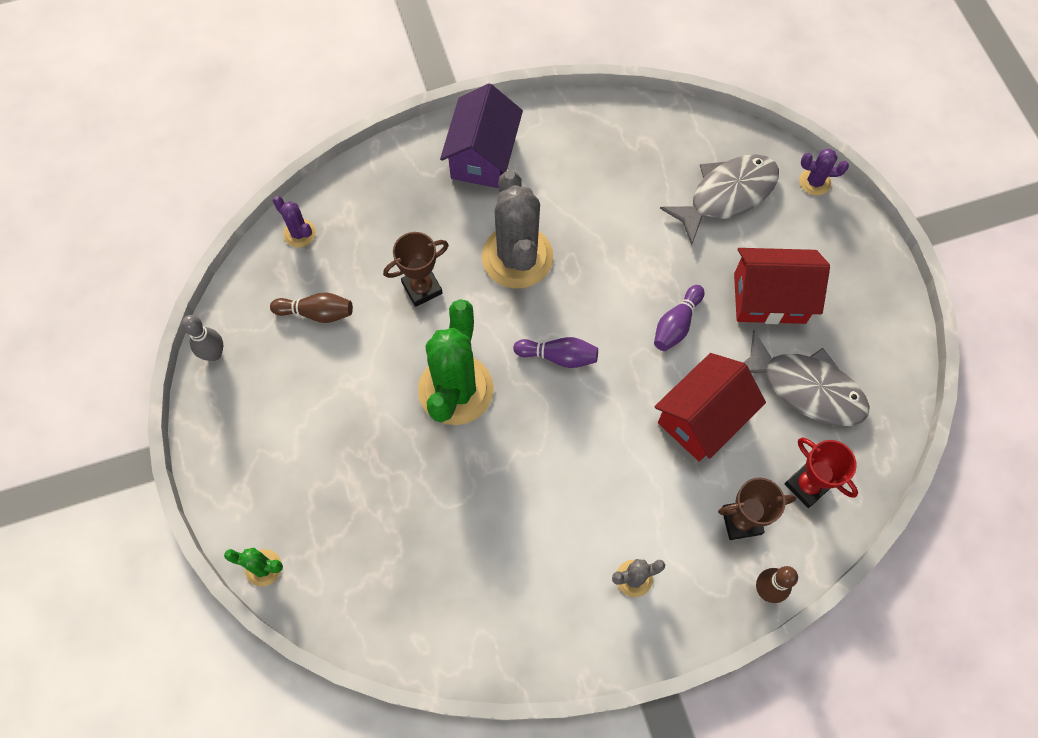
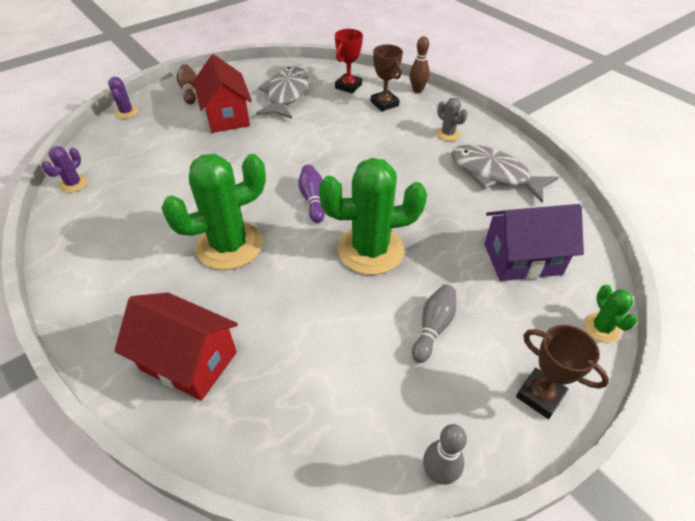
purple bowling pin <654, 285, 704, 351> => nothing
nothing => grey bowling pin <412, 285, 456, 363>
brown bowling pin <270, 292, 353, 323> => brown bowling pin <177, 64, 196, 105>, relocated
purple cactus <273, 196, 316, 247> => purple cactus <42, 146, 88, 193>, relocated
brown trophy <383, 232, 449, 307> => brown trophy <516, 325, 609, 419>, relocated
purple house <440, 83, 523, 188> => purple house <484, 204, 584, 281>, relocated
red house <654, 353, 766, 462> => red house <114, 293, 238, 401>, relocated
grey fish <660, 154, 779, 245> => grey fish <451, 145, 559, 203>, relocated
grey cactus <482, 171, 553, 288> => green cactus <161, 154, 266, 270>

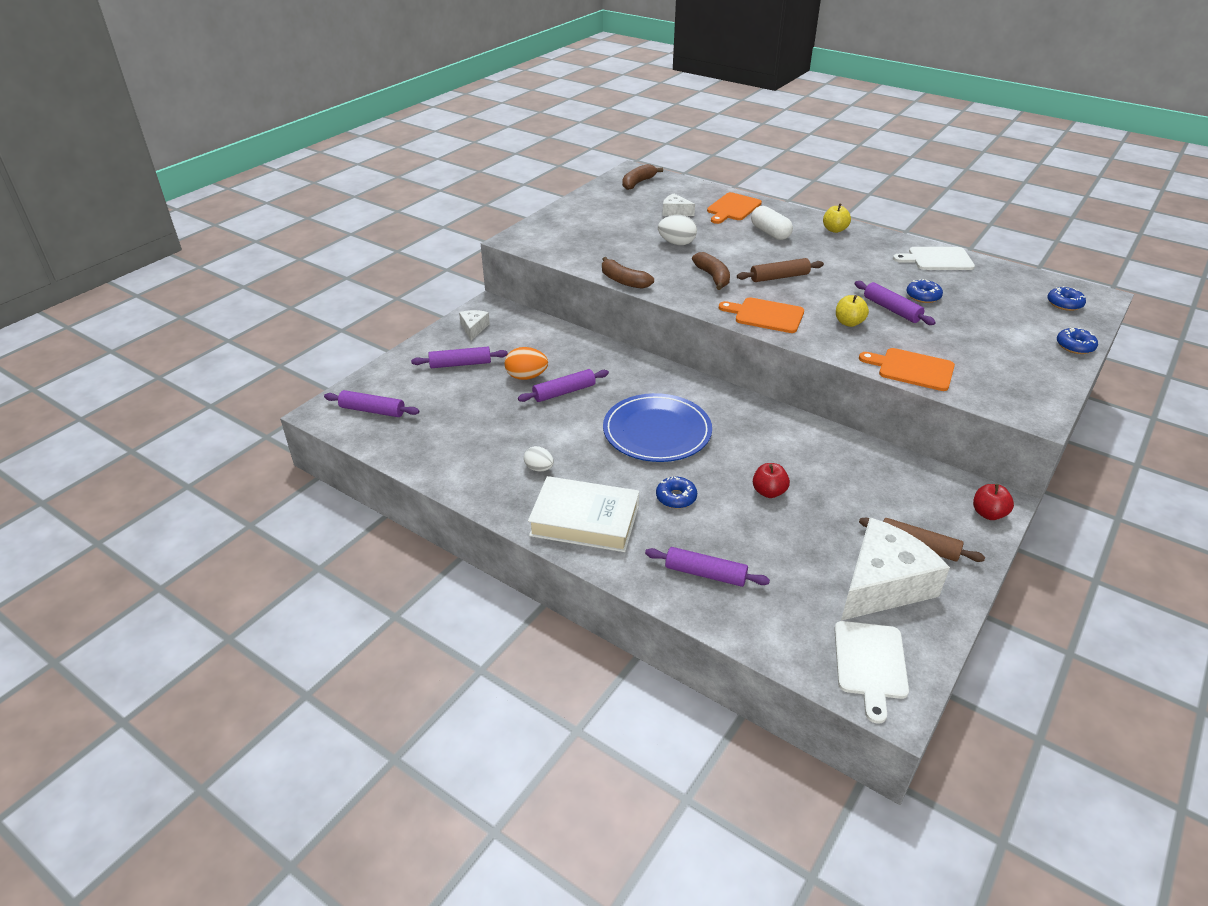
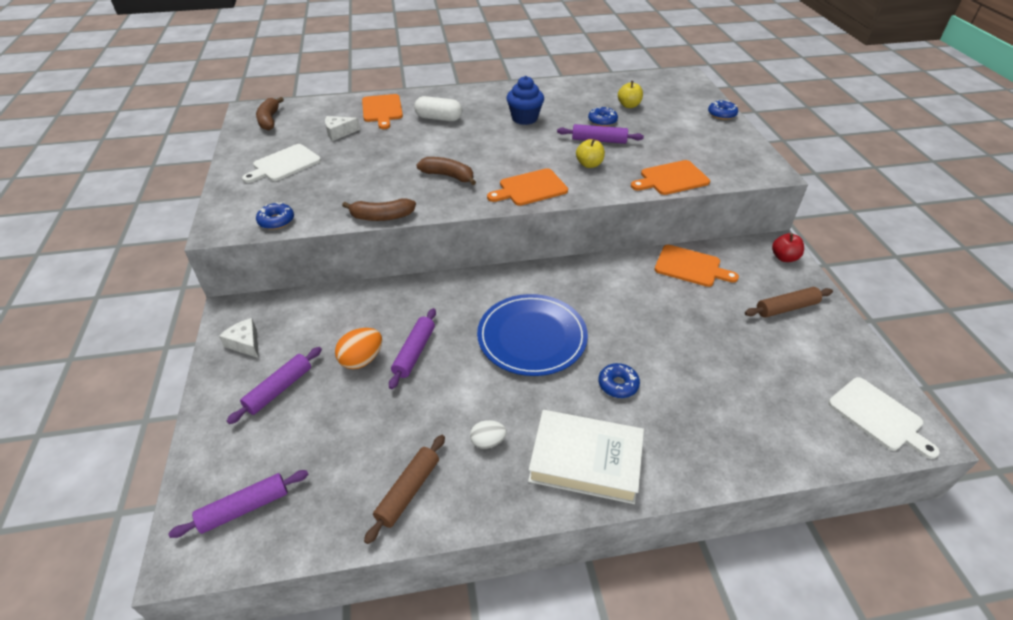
purple rolling pin <645, 547, 770, 587> => nothing
white egg <658, 215, 697, 245> => nothing
red apple <753, 463, 790, 498> => nothing
white cheese <841, 518, 950, 621> => nothing
nothing => blue cupcake <506, 76, 544, 125>
nothing => orange cutting board <655, 245, 739, 287>
brown rolling pin <737, 258, 824, 282> => brown rolling pin <364, 435, 445, 544>, relocated
yellow apple <823, 203, 851, 233> => yellow apple <618, 81, 643, 108>, relocated
white cutting board <893, 247, 975, 270> => white cutting board <242, 144, 321, 183>, relocated
blue donut <1047, 286, 1086, 311> => blue donut <256, 202, 294, 230>, relocated
white book <528, 476, 639, 552> => white book <528, 410, 644, 504>, 45 degrees clockwise

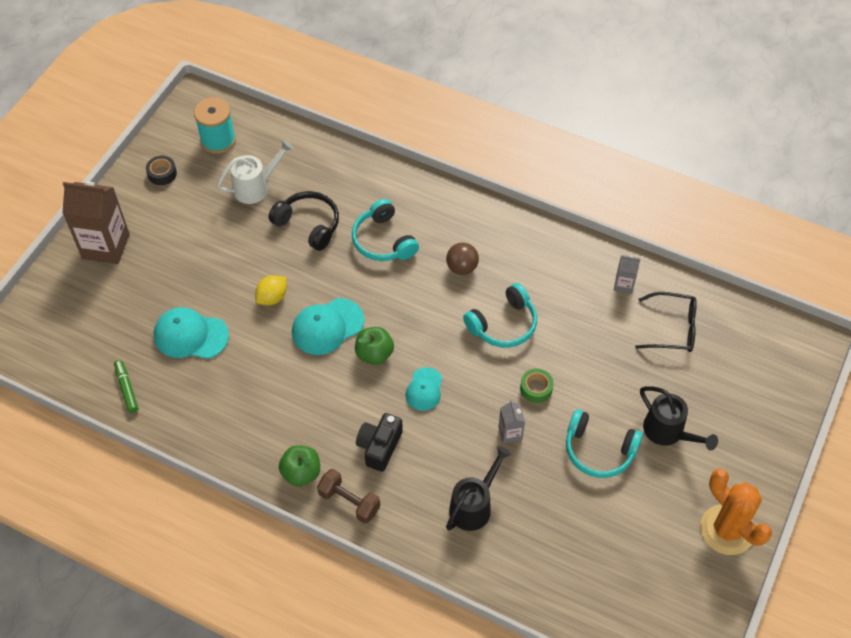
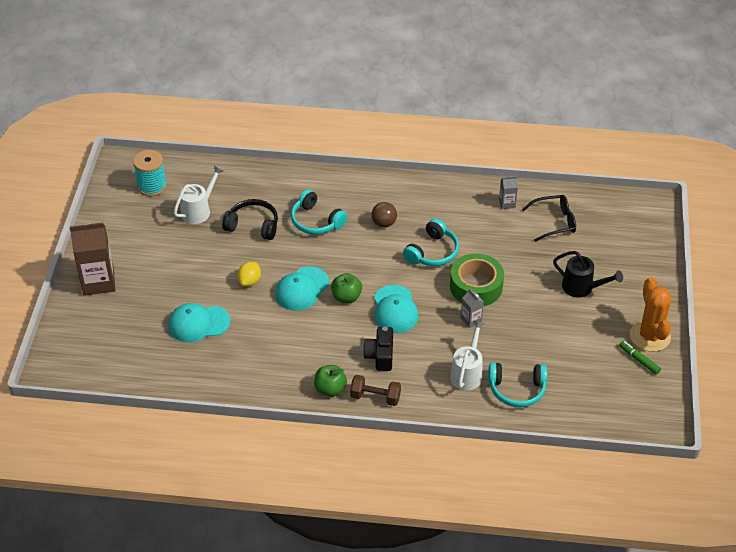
black tape <146, 156, 177, 185> => nothing
green marker <114, 360, 138, 413> => green marker <619, 341, 661, 375>, relocated
turquoise headphones <566, 409, 643, 478> => turquoise headphones <488, 363, 547, 407>, relocated
black watering can <446, 446, 512, 531> => white watering can <450, 320, 485, 390>
orange cactus <700, 469, 772, 555> => orange cactus <630, 277, 671, 352>, 45 degrees clockwise
turquoise cap <405, 367, 443, 411> => turquoise cap <374, 285, 419, 333>, x1.60
green tape <520, 369, 554, 403> => green tape <450, 253, 504, 306>, x2.11

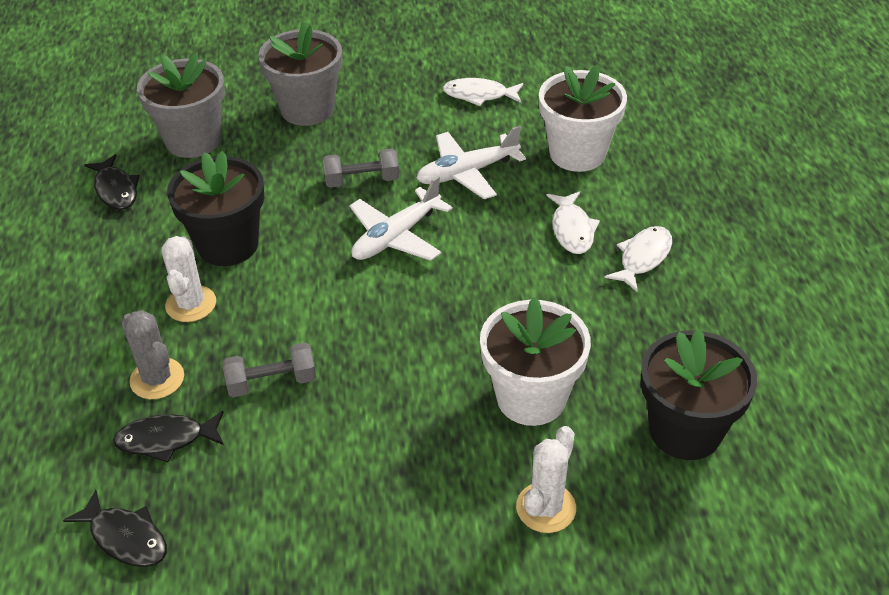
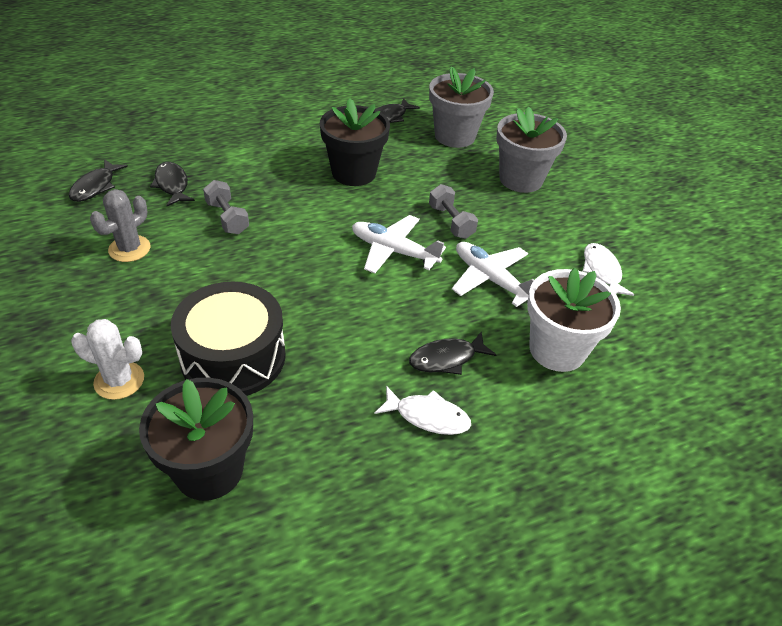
white cactus <161, 236, 216, 322> => nothing
grey cactus <121, 310, 184, 399> => grey cactus <90, 189, 151, 262>, relocated
white flower pot <480, 297, 591, 426> => black drum <171, 281, 286, 396>
white fish <547, 191, 600, 254> => black fish <409, 331, 496, 375>

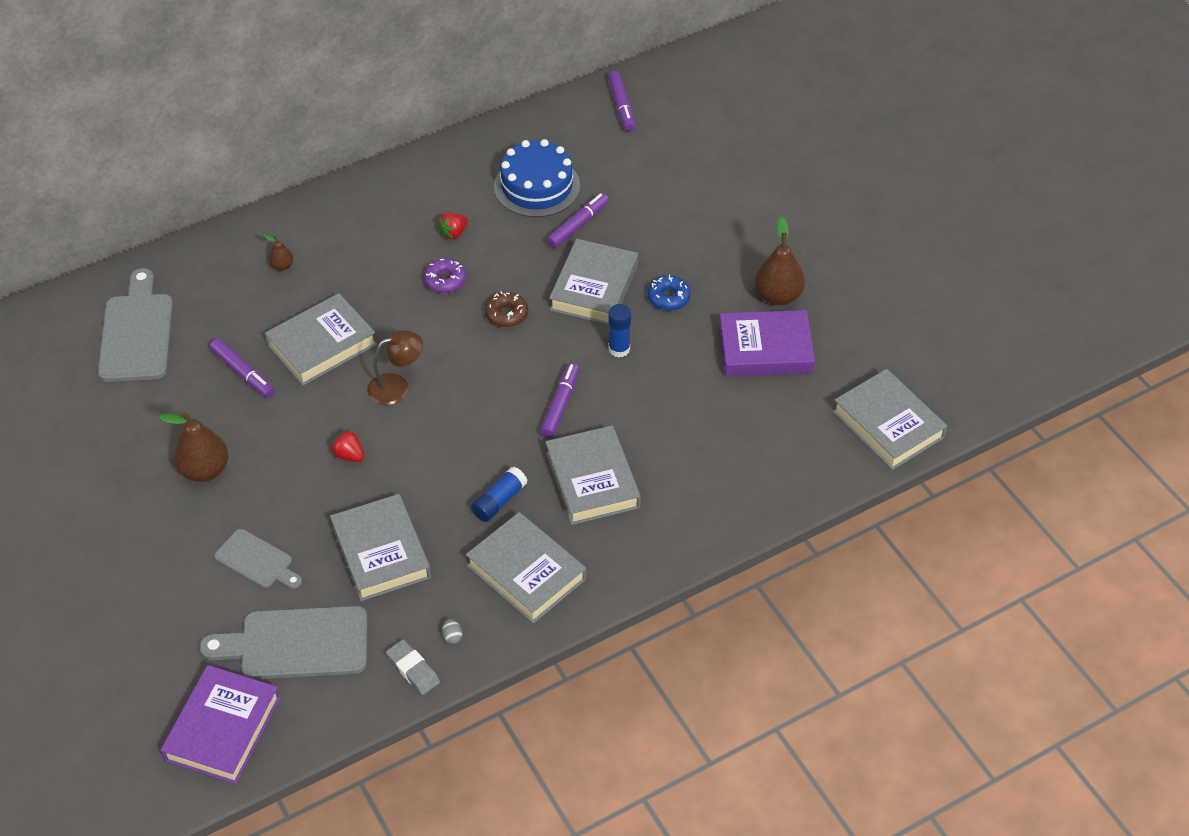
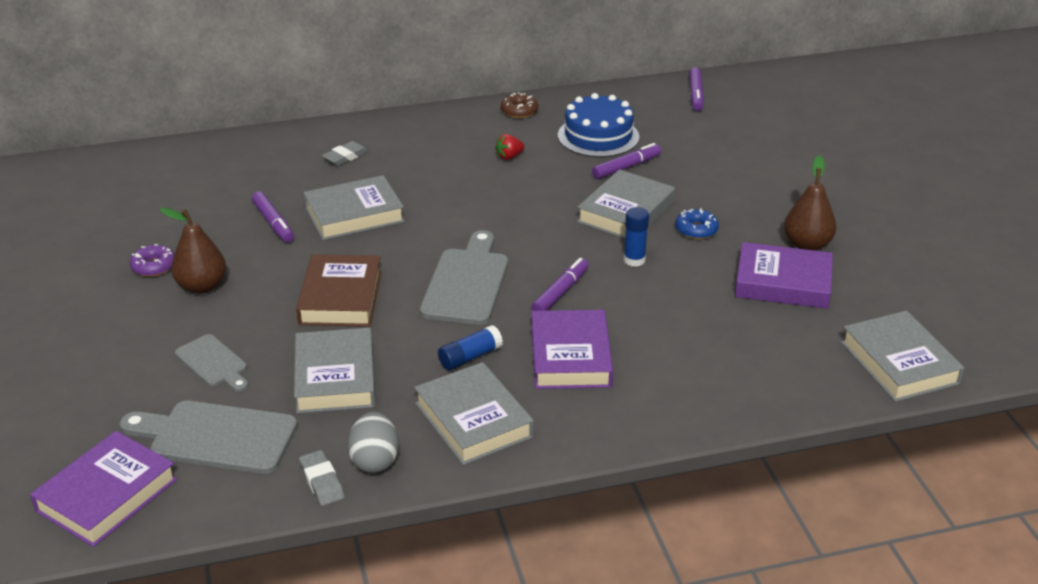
brown lamp <367, 330, 423, 405> => nothing
grey cutting board <98, 268, 173, 382> => grey cutting board <420, 230, 508, 325>, relocated
purple donut <423, 259, 466, 293> => purple donut <130, 244, 174, 277>, relocated
brown donut <485, 291, 528, 328> => brown donut <501, 92, 538, 118>, relocated
brown pear <264, 234, 294, 271> => grey eraser <322, 141, 369, 166>
red strawberry <331, 430, 364, 462> => brown book <296, 254, 382, 327>
grey book <545, 425, 641, 525> => purple book <531, 310, 613, 389>
grey egg <442, 619, 462, 644> => grey egg <347, 411, 399, 473>, x2.36

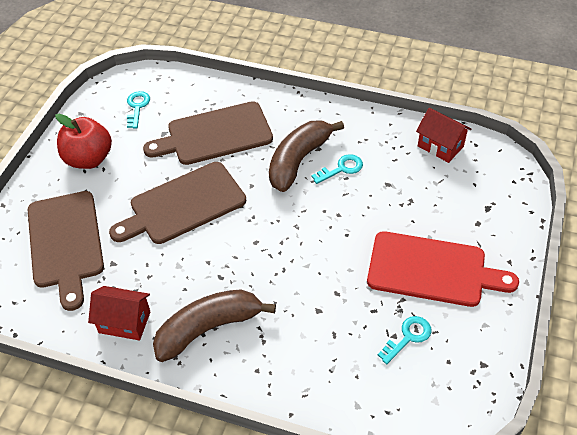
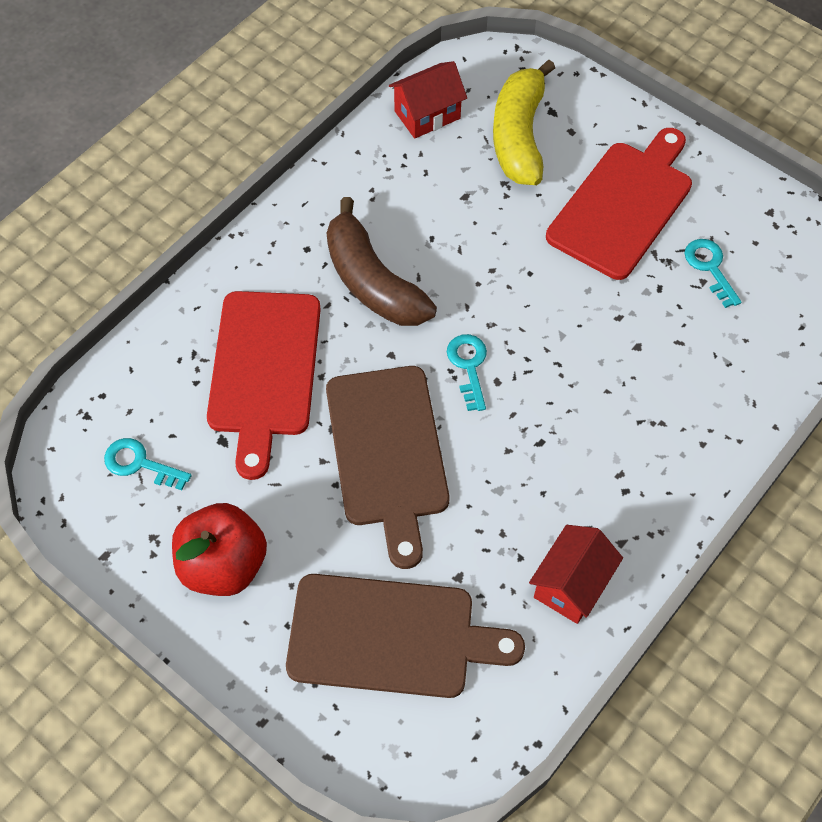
brown banana <153, 289, 276, 362> => nothing
nothing => yellow banana <493, 60, 555, 185>
turquoise key <311, 154, 363, 184> => turquoise key <447, 334, 487, 411>, relocated
brown cutting board <143, 101, 273, 165> => red cutting board <207, 291, 321, 480>

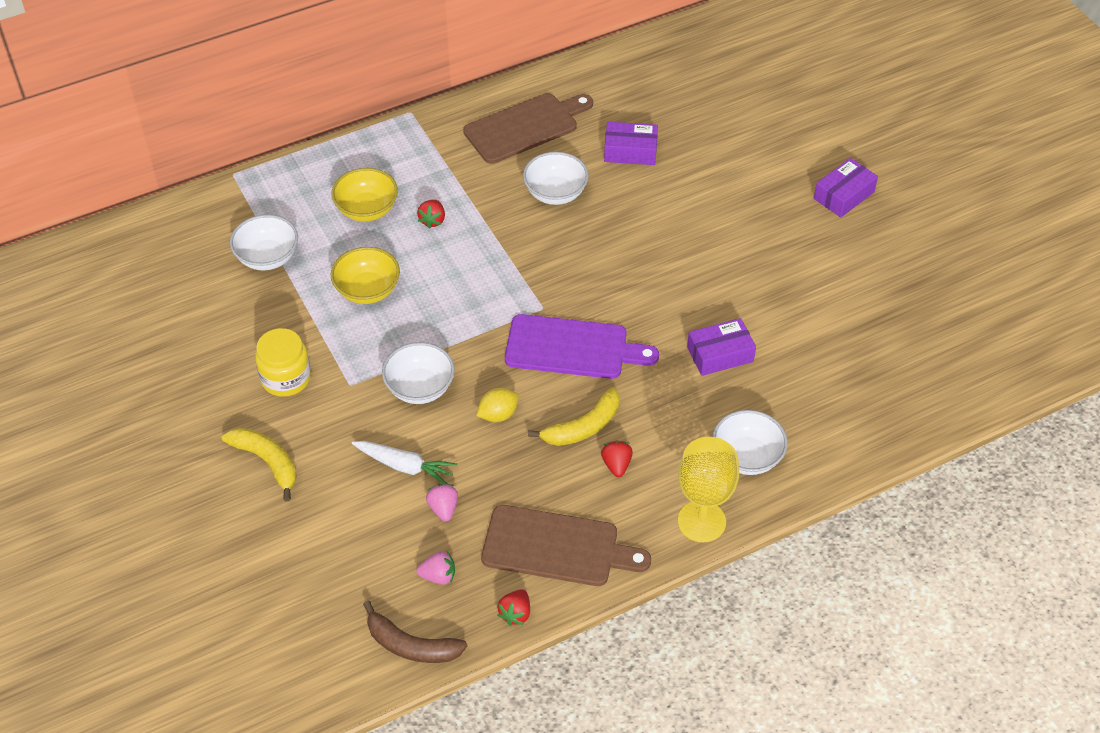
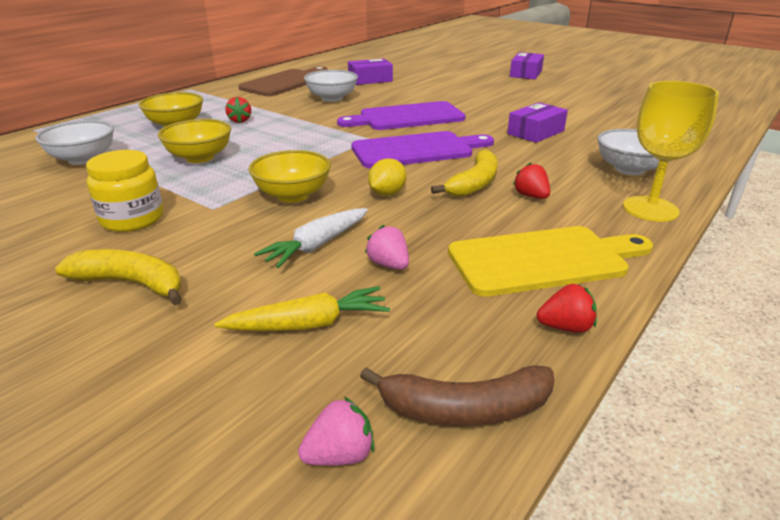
nothing => yellow carrot <214, 286, 390, 331>
nothing => purple cutting board <337, 101, 466, 130>
pink strawberry <416, 551, 455, 585> => pink strawberry <298, 397, 374, 466>, relocated
white bowl <382, 342, 455, 404> => yellow bowl <249, 150, 331, 203>
brown cutting board <481, 505, 651, 586> => yellow cutting board <448, 226, 653, 297>
white carrot <352, 441, 457, 484> => white carrot <254, 208, 368, 268>, 135 degrees clockwise
red strawberry <498, 589, 530, 625> => red strawberry <537, 284, 597, 333>, 90 degrees counterclockwise

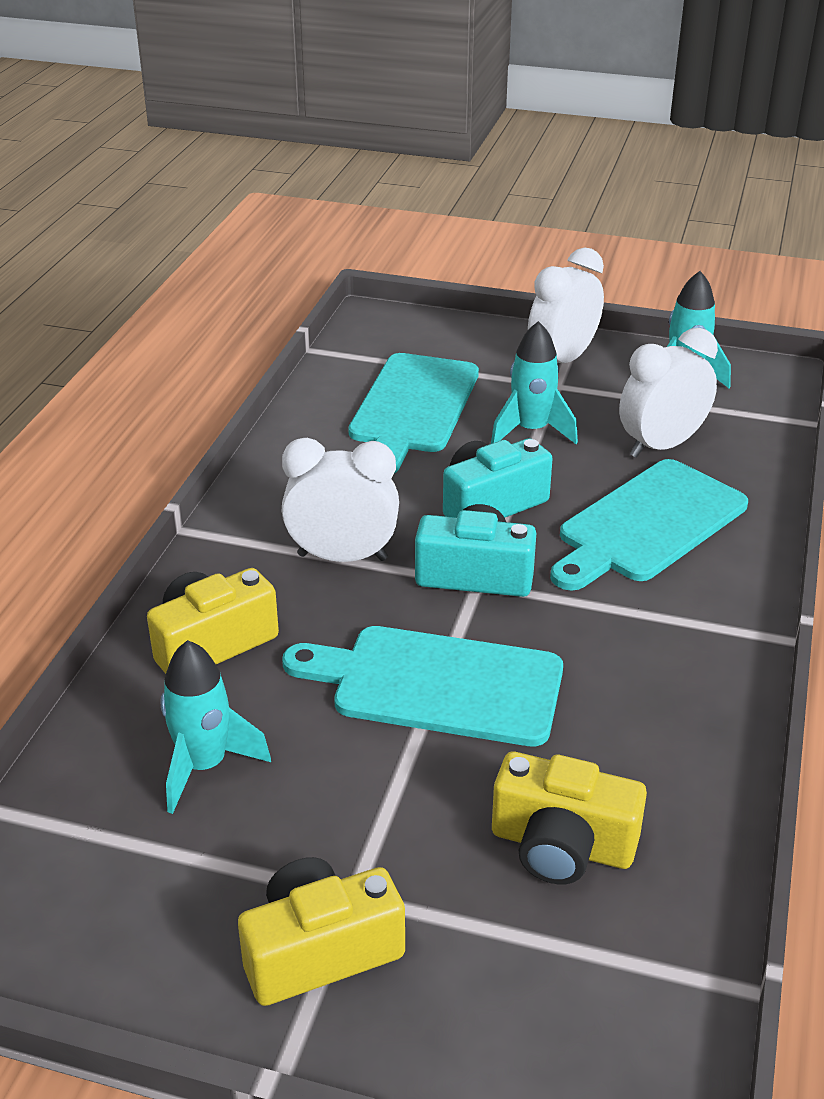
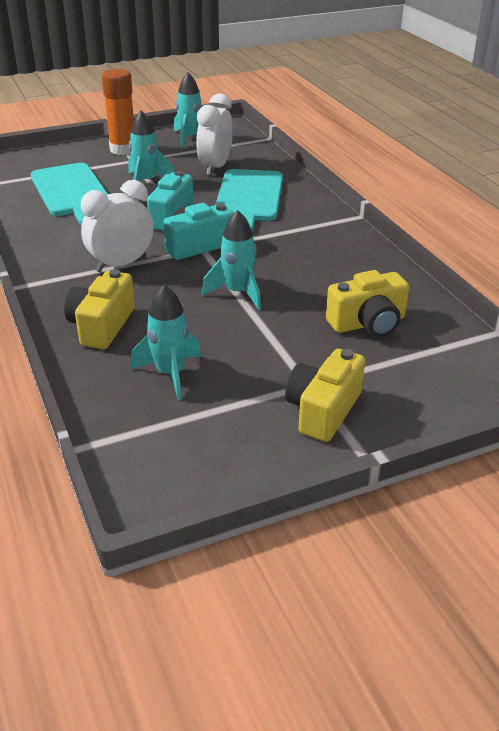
turquoise cutting board <282, 626, 563, 746> => turquoise rocket <202, 210, 261, 310>
white clock <528, 247, 604, 363> => orange glue stick <102, 69, 134, 155>

